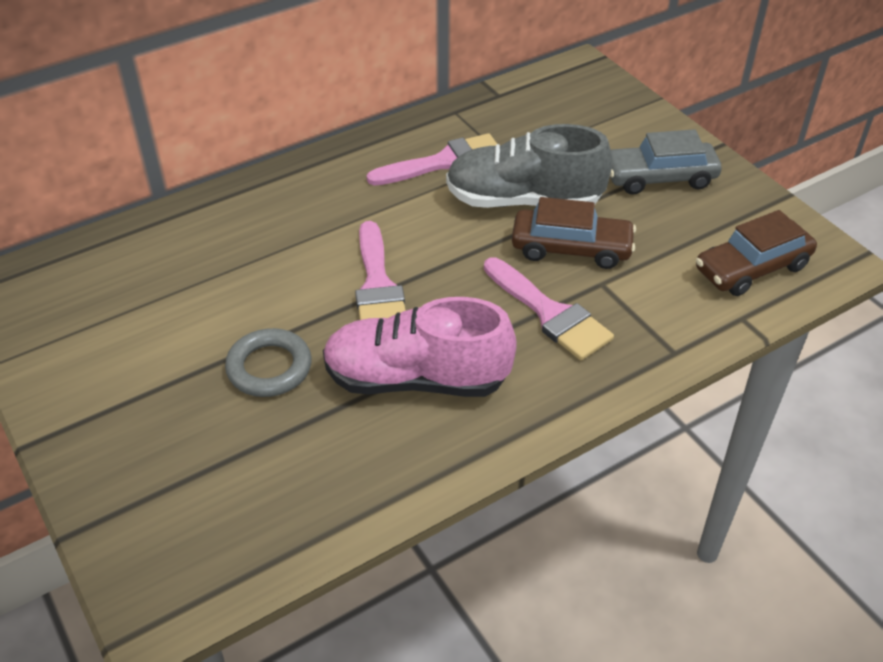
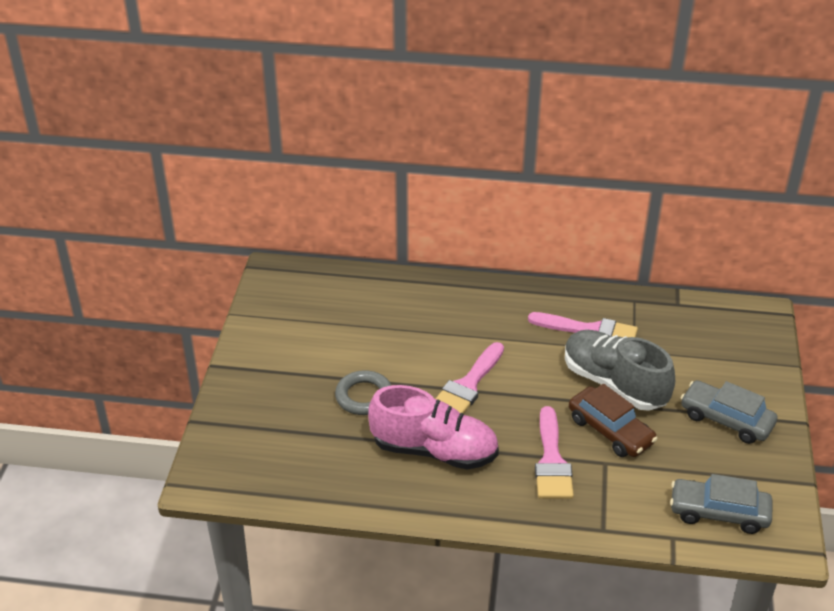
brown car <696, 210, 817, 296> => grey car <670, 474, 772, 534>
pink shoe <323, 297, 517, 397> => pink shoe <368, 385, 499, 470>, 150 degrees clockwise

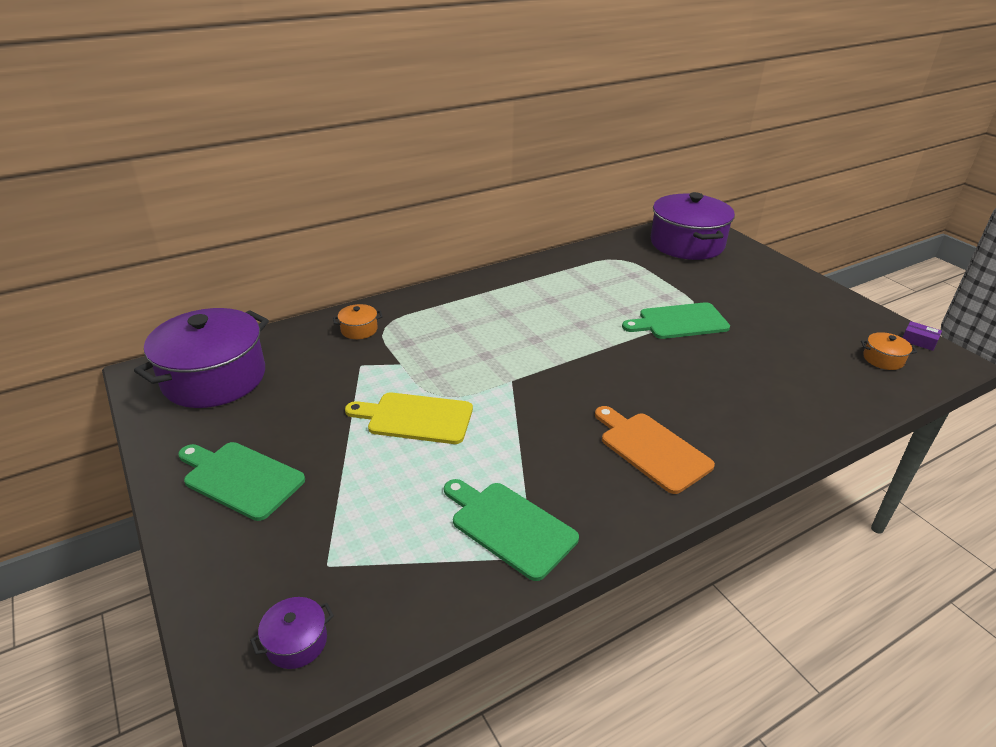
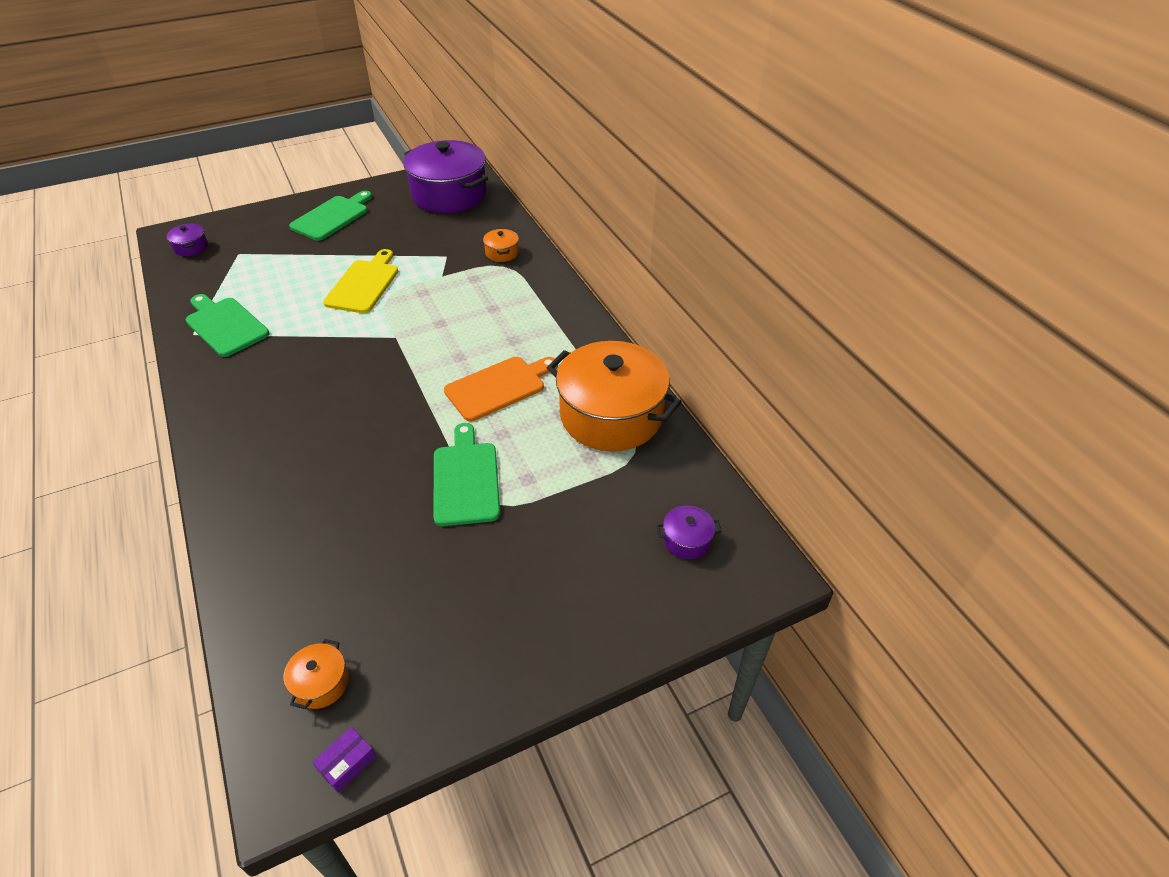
nothing => orange pot <547, 341, 682, 451>
orange cutting board <595, 406, 715, 494> => orange cutting board <444, 357, 558, 421>, relocated
green cutting board <444, 479, 579, 581> => green cutting board <186, 294, 269, 357>, 90 degrees counterclockwise
purple pot <651, 192, 735, 260> => purple pot <656, 506, 722, 559>, x0.40

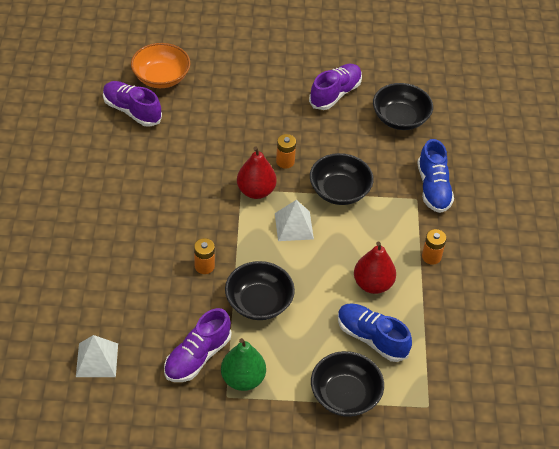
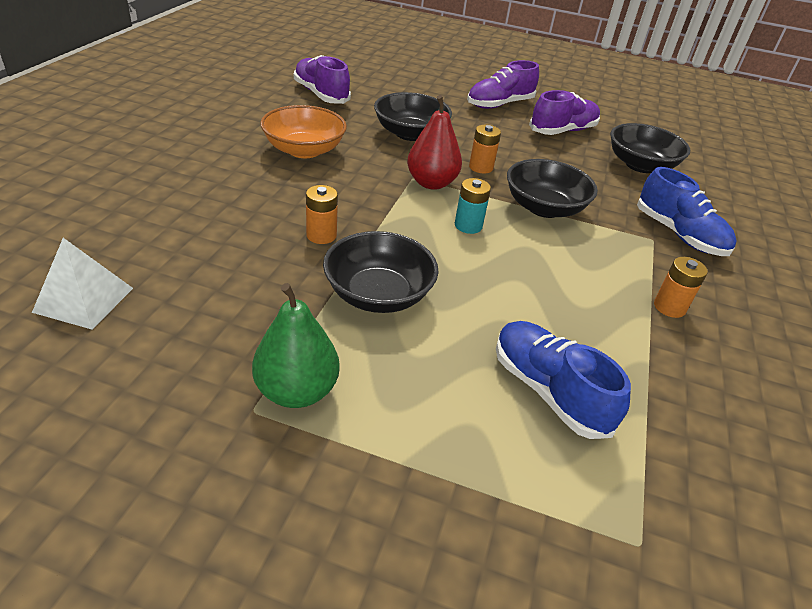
red pear <354, 241, 396, 294> => nothing
orange bowl <131, 43, 190, 88> => orange bowl <260, 105, 347, 158>, relocated
purple shoe <164, 308, 231, 382> => purple shoe <467, 60, 539, 109>, relocated
black bowl <311, 351, 384, 417> => black bowl <374, 92, 452, 141>, relocated
white pyramid <275, 200, 314, 241> => turquoise battery <455, 178, 491, 234>
blue shoe <417, 139, 454, 213> => blue shoe <637, 167, 737, 256>, 45 degrees counterclockwise

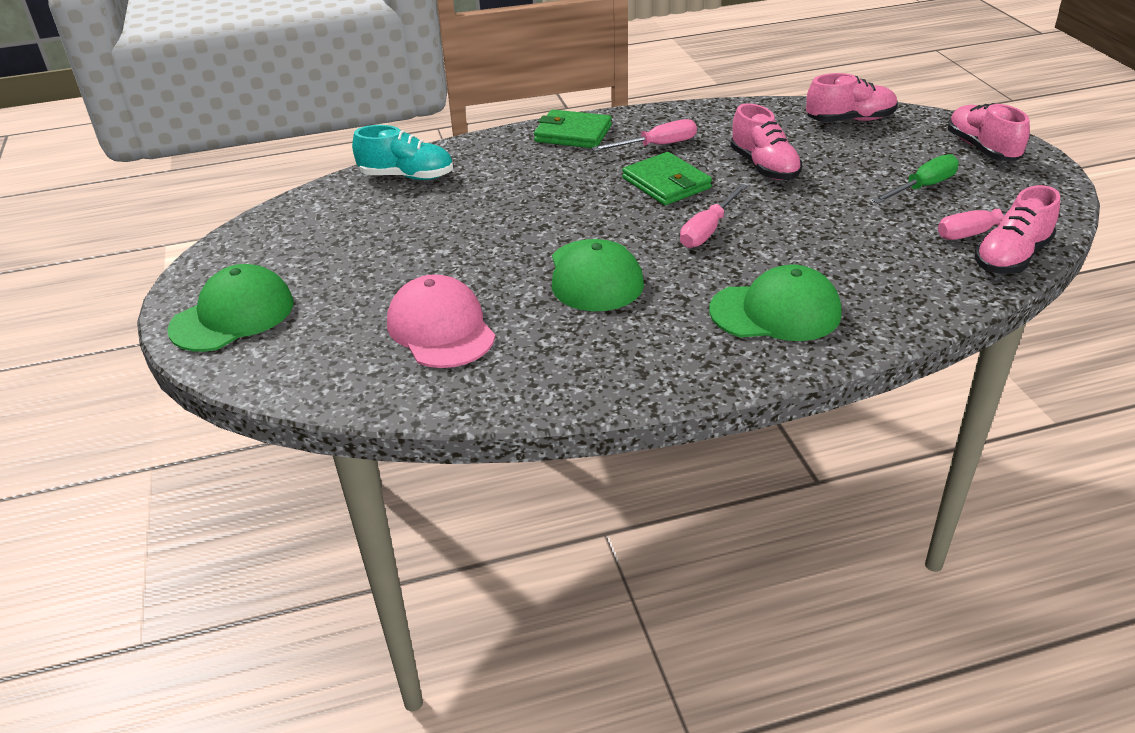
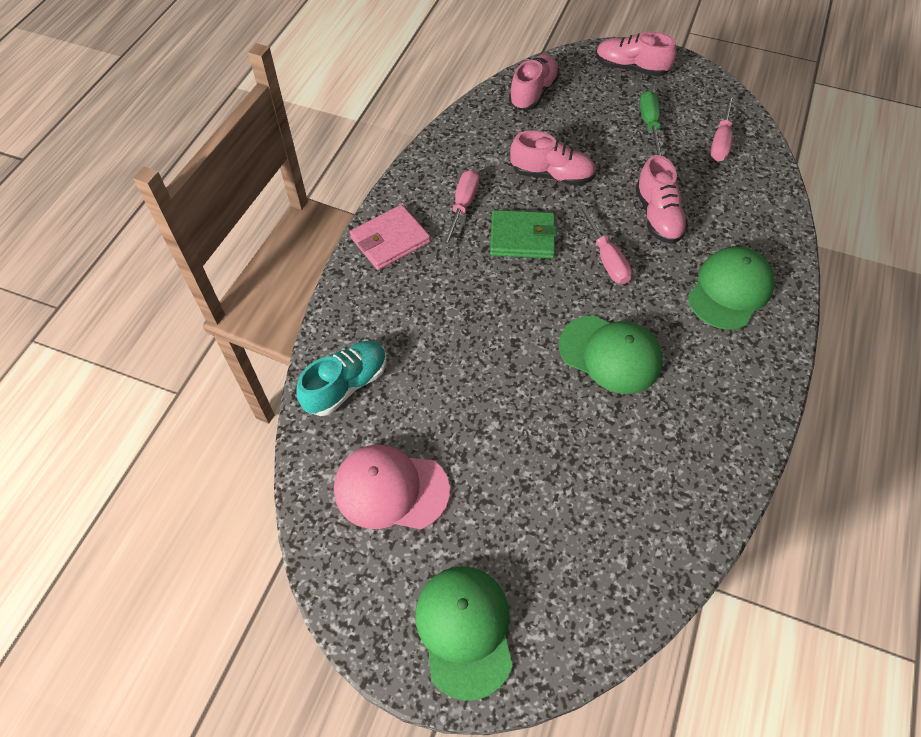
pink cap <387, 274, 495, 368> => pink cap <334, 445, 450, 529>, relocated
pink shoe <975, 185, 1060, 274> => pink shoe <635, 155, 688, 244>, relocated
green wallet <534, 109, 612, 148> => pink wallet <350, 204, 430, 270>

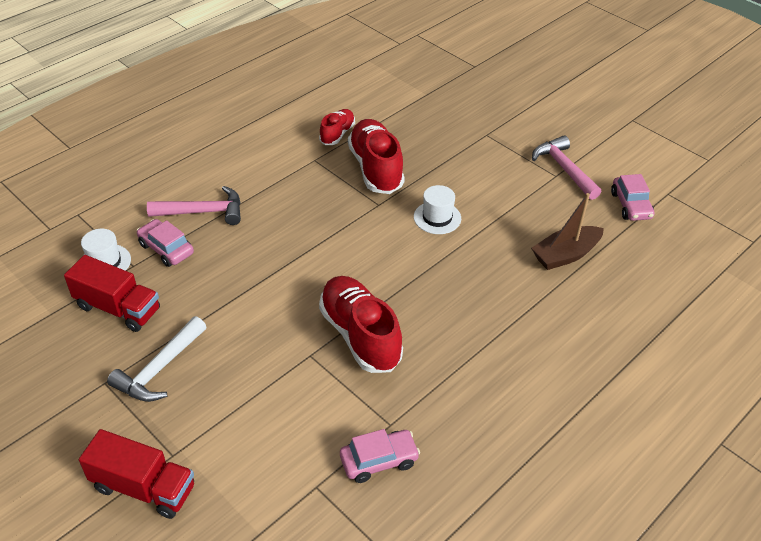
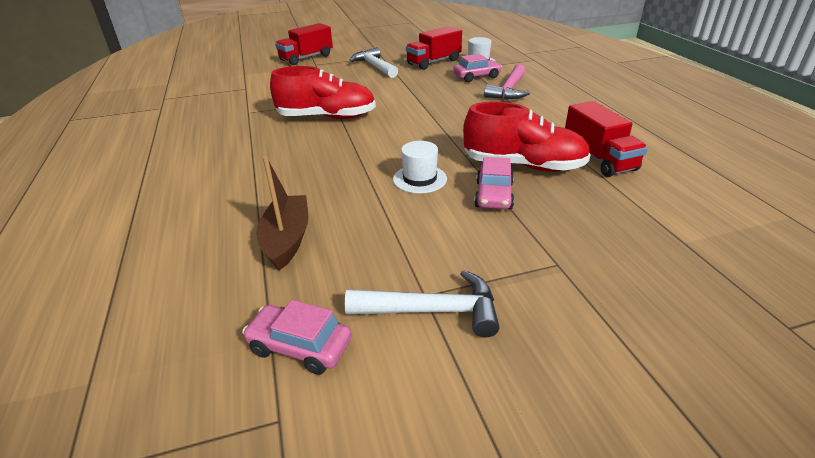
pink car <340, 429, 420, 483> => pink car <474, 157, 514, 209>, relocated
red shoe <319, 109, 355, 145> => red truck <565, 101, 648, 177>
pink hammer <532, 135, 601, 200> => white hammer <345, 270, 499, 338>

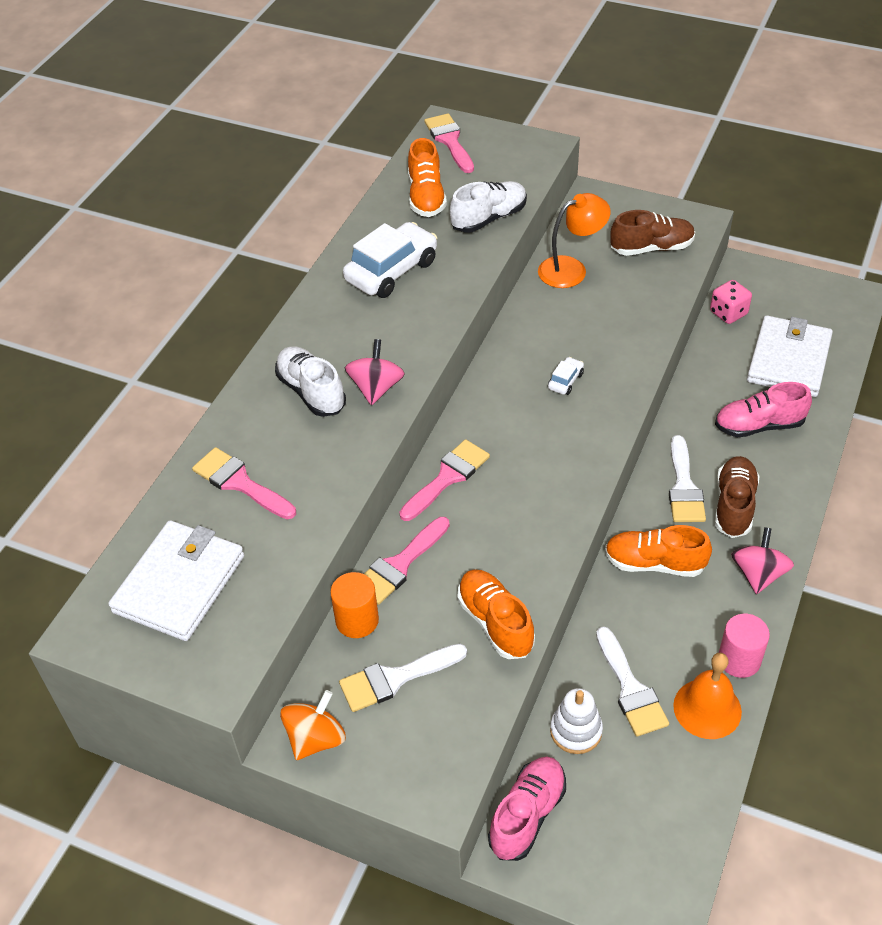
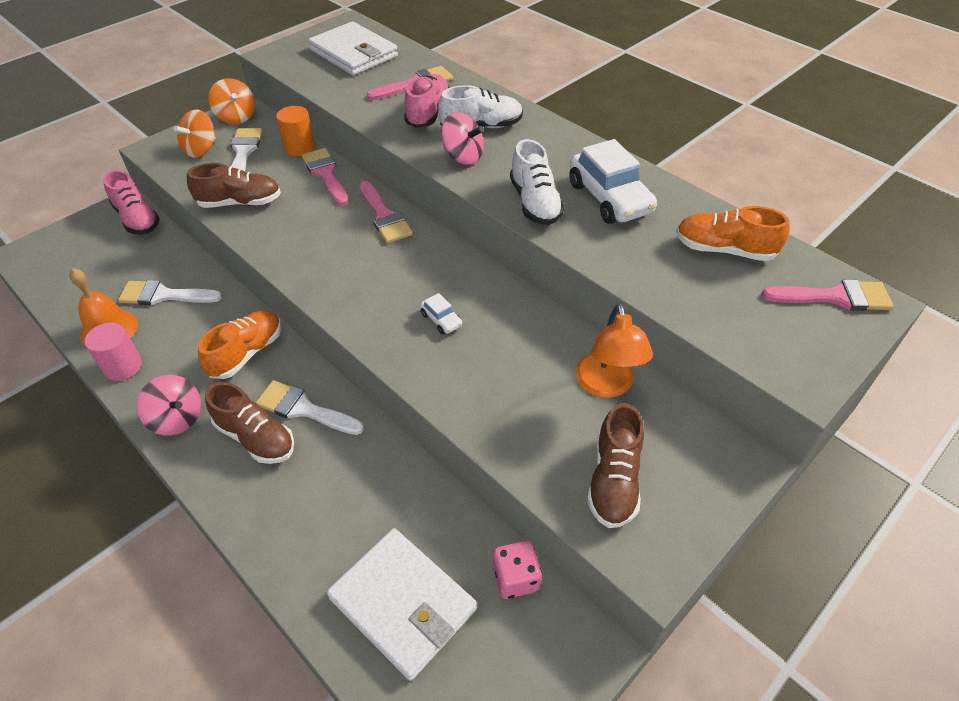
white stacking toy <550, 688, 603, 754> => nothing
nothing => orange spinning top <174, 109, 216, 158>
white shoe <450, 181, 527, 233> => white shoe <510, 139, 564, 225>, relocated
pink shoe <715, 382, 812, 438> => pink shoe <404, 74, 450, 128>, relocated
orange shoe <457, 569, 535, 659> => brown shoe <187, 163, 281, 208>

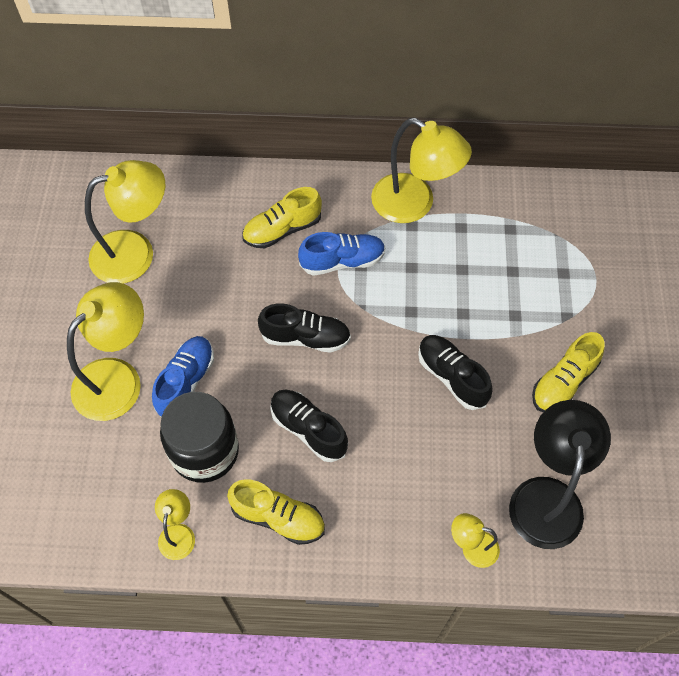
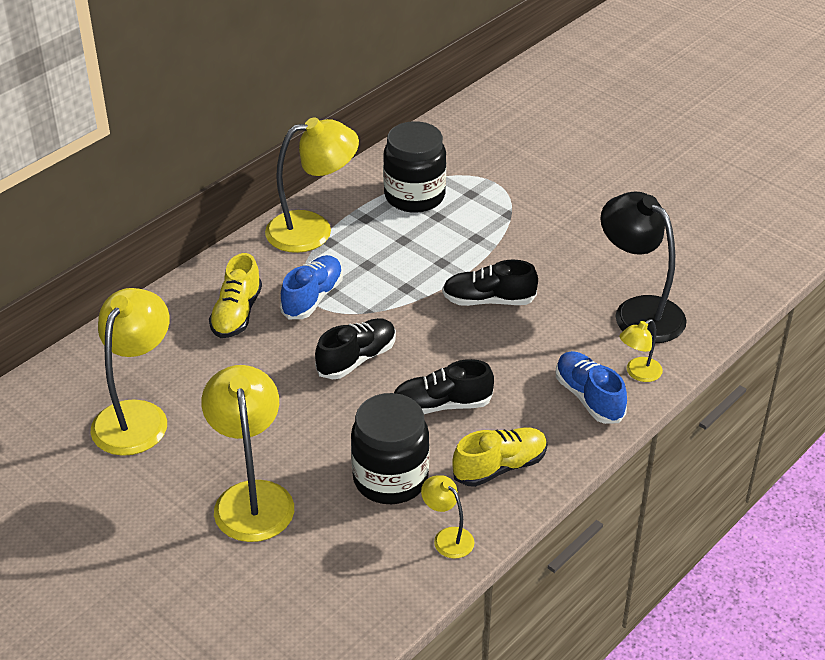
yellow shoe <532, 332, 604, 412> => nothing
nothing => black jar <383, 121, 446, 213>
blue shoe <152, 336, 214, 417> => blue shoe <556, 351, 627, 424>, relocated

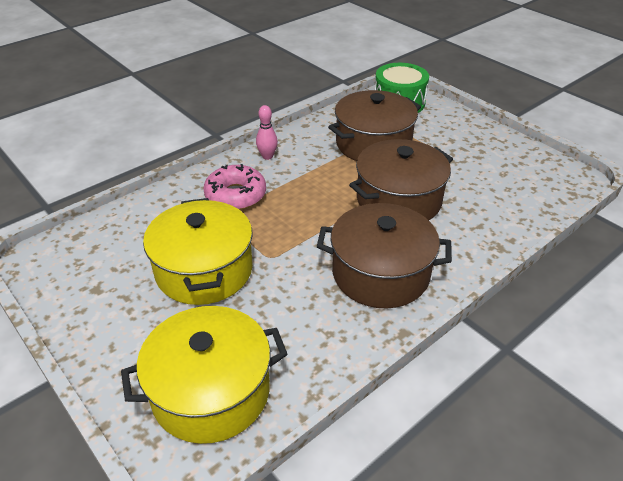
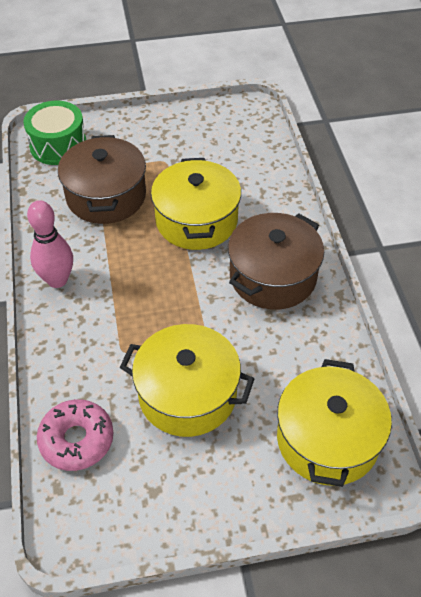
pink donut <203, 164, 266, 210> => pink donut <37, 399, 114, 471>, relocated
brown pot <349, 139, 453, 220> => yellow pot <151, 158, 241, 250>
pink bowling pin <256, 105, 278, 160> => pink bowling pin <27, 200, 73, 288>, x1.68

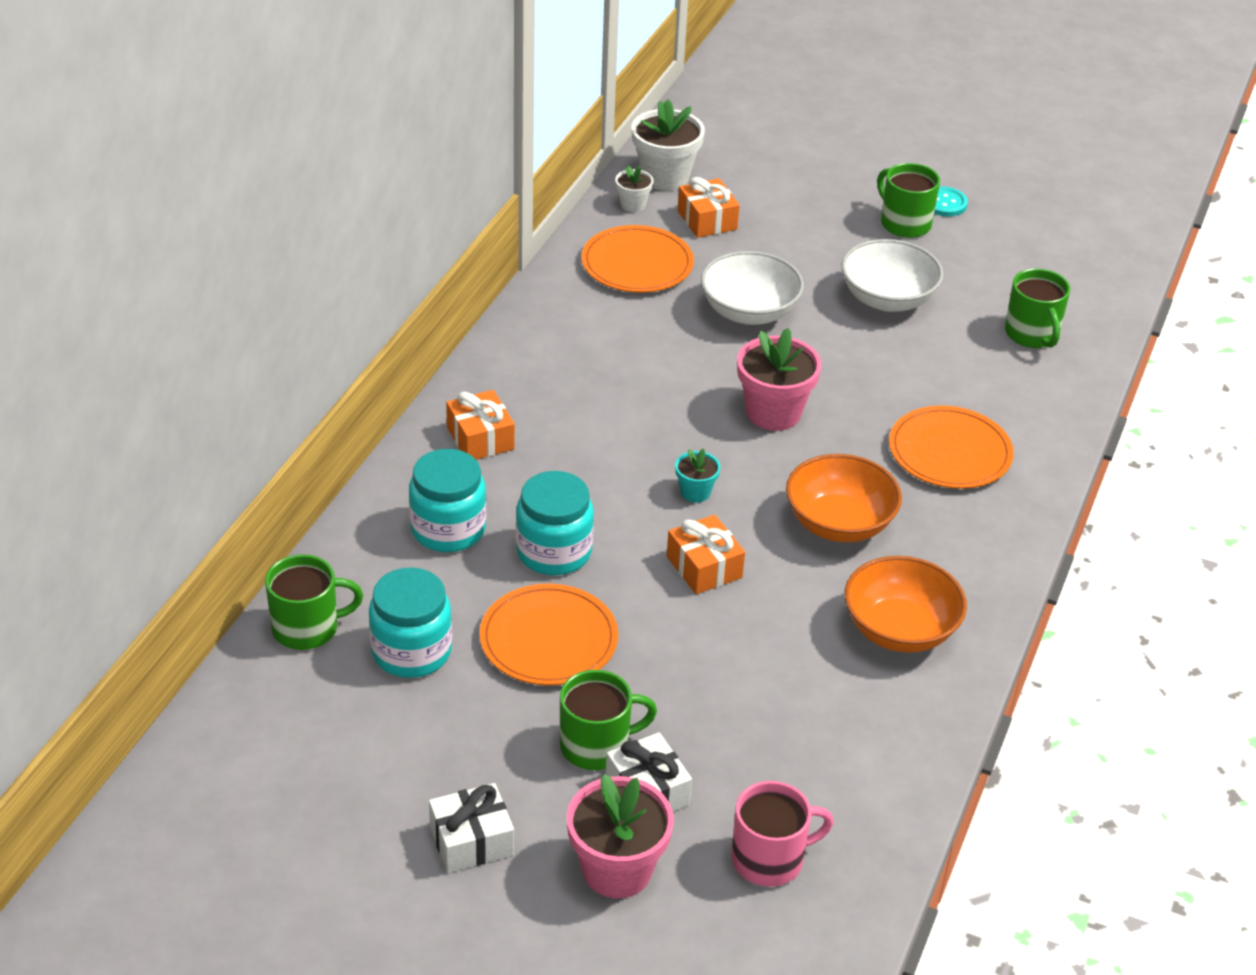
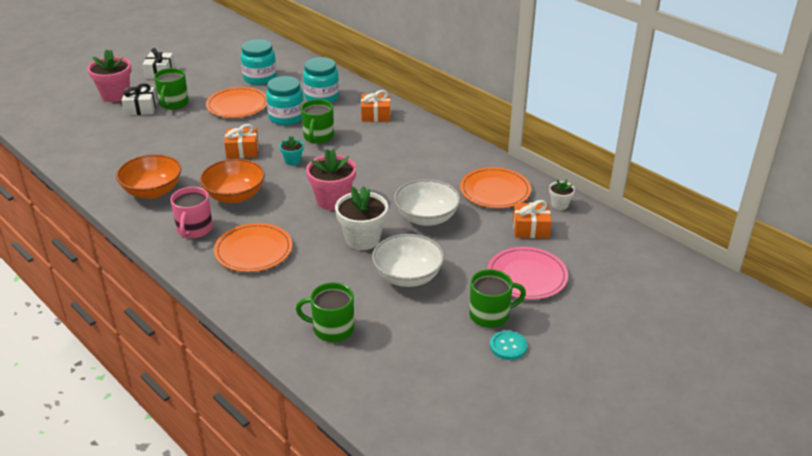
nothing => pink plate <487, 247, 568, 299>
green mug <265, 554, 363, 650> => green mug <301, 99, 334, 144>, relocated
white flower pot <632, 99, 705, 191> => white flower pot <335, 186, 388, 250>, relocated
pink mug <732, 781, 834, 887> => pink mug <171, 187, 213, 238>, relocated

